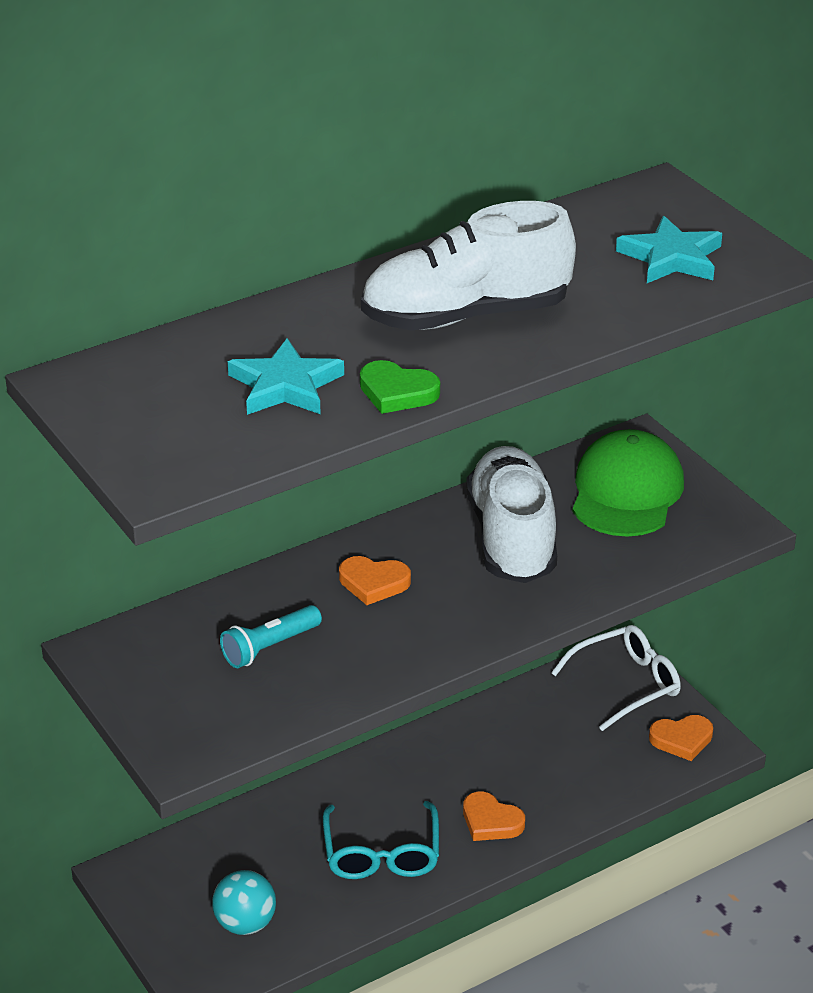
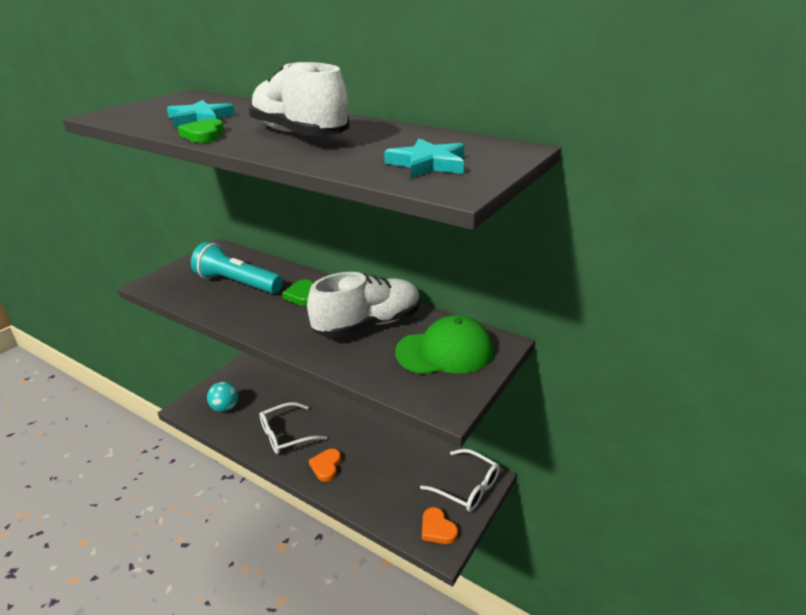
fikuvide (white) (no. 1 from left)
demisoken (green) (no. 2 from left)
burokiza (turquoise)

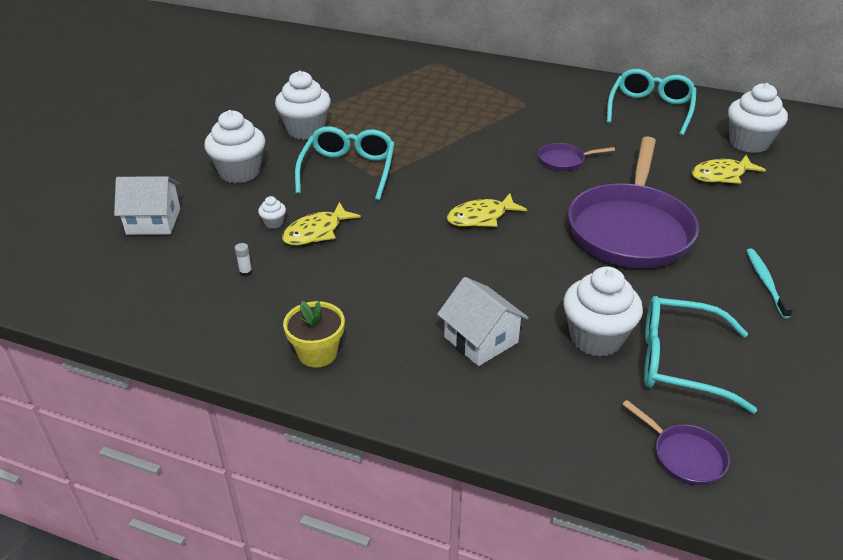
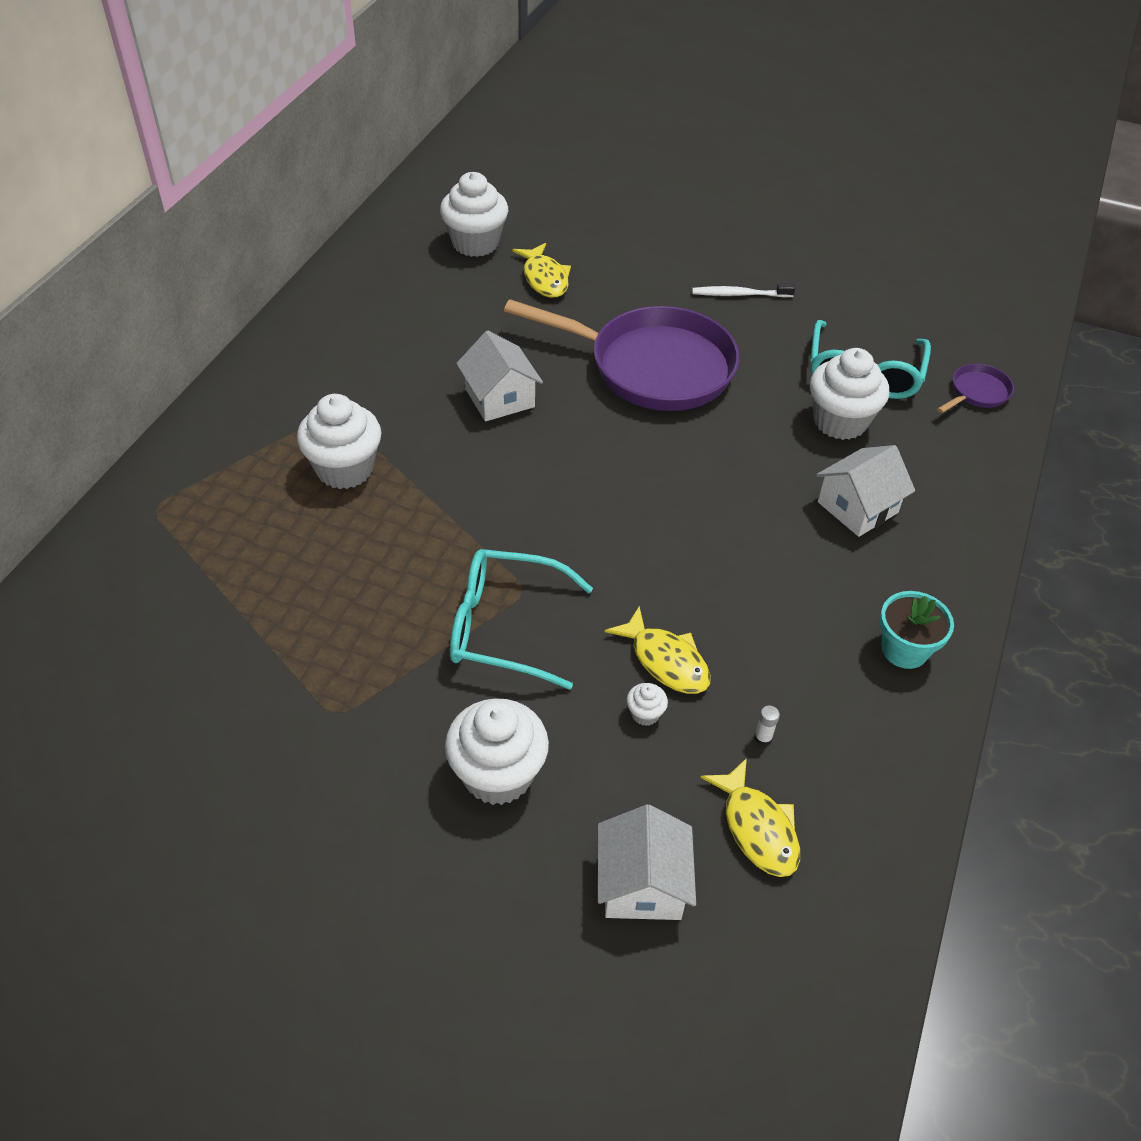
fikuvide (turquoise) (no. 2 from left in the first image)
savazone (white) (no. 1 from left)
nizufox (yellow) (no. 3 from left)
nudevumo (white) (no. 1 from left)
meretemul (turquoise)
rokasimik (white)

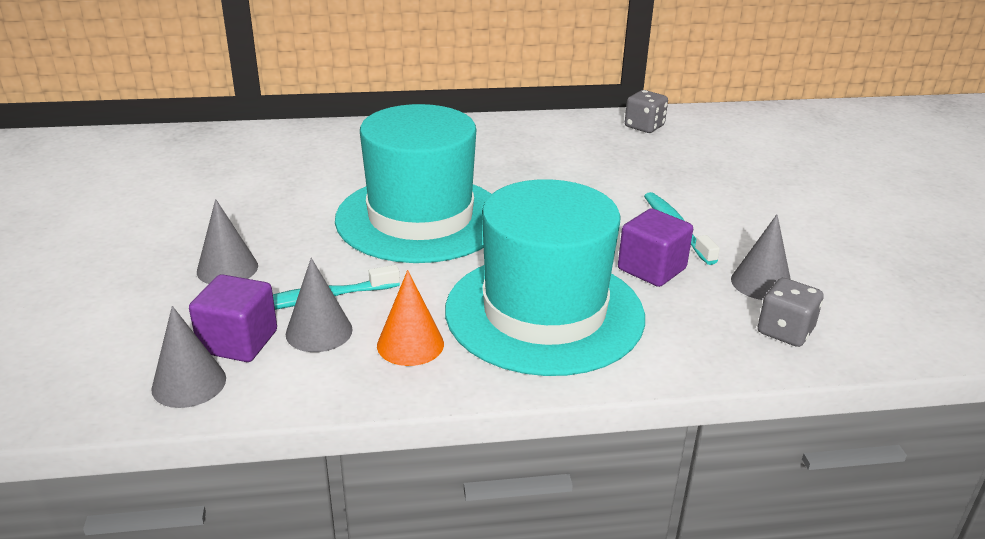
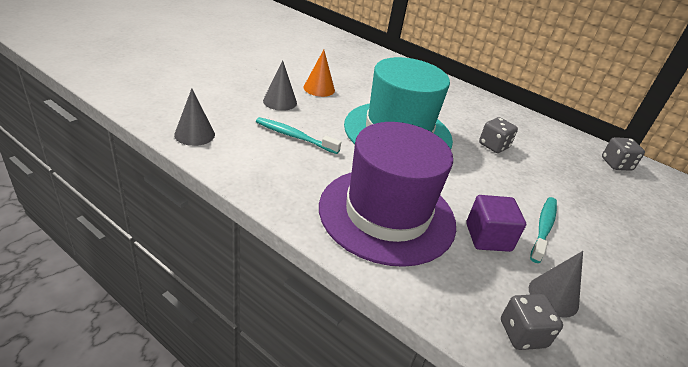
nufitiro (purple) (no. 1 from left in the first image)
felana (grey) (no. 3 from left in the first image)
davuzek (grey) (no. 1 from left)
felana (orange)
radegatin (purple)

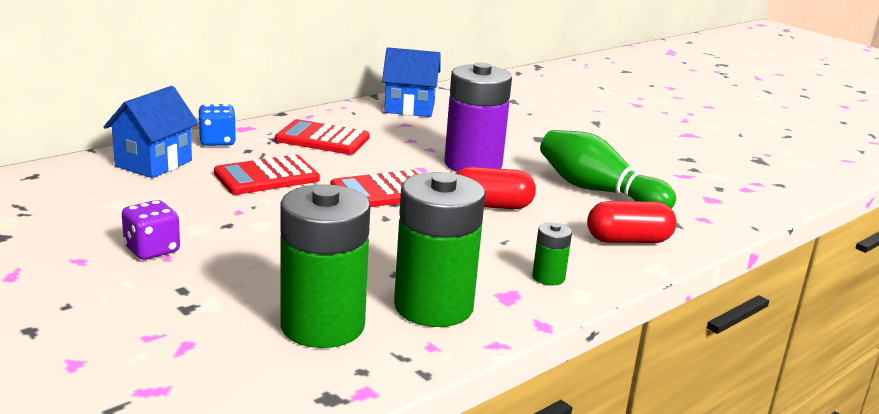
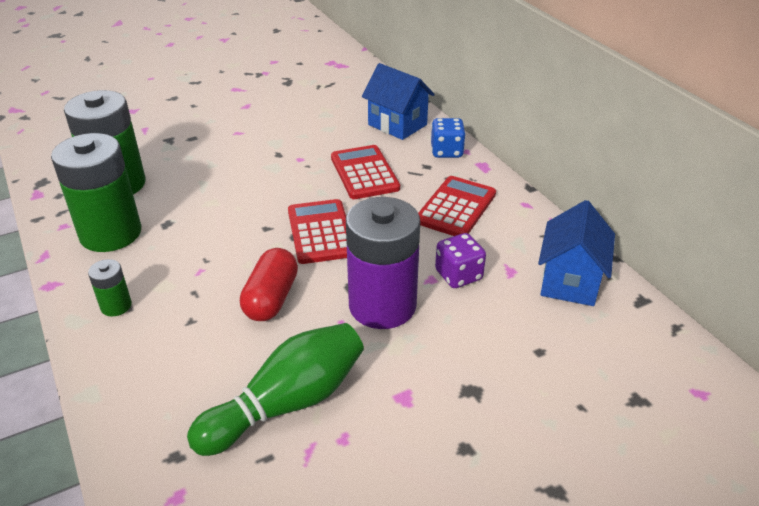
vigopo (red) (no. 2 from left in the first image)
davuzek (purple)

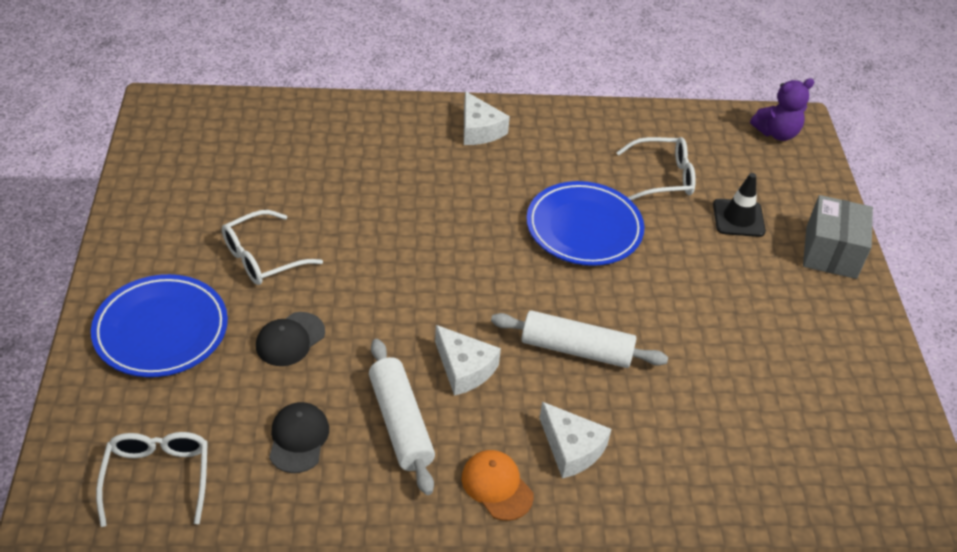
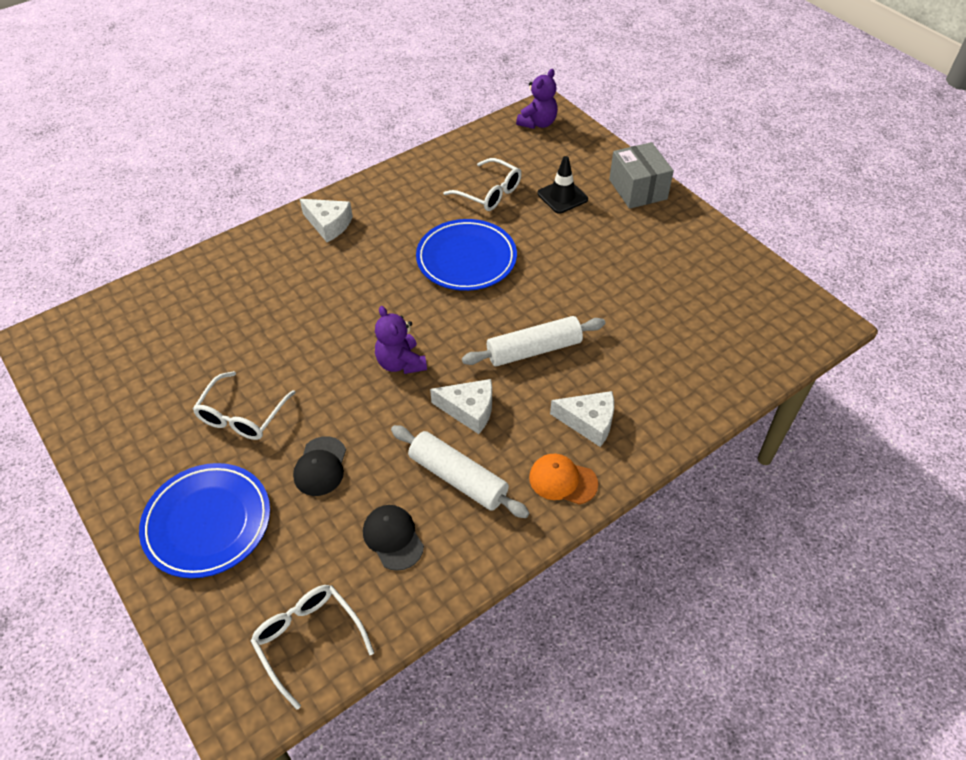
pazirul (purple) (no. 1 from left)
fikuvide (white) (no. 3 from left)

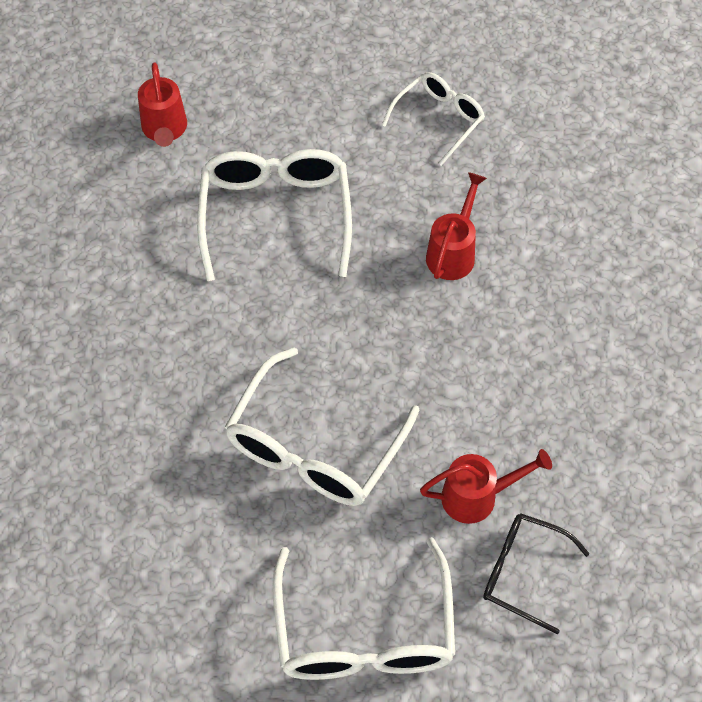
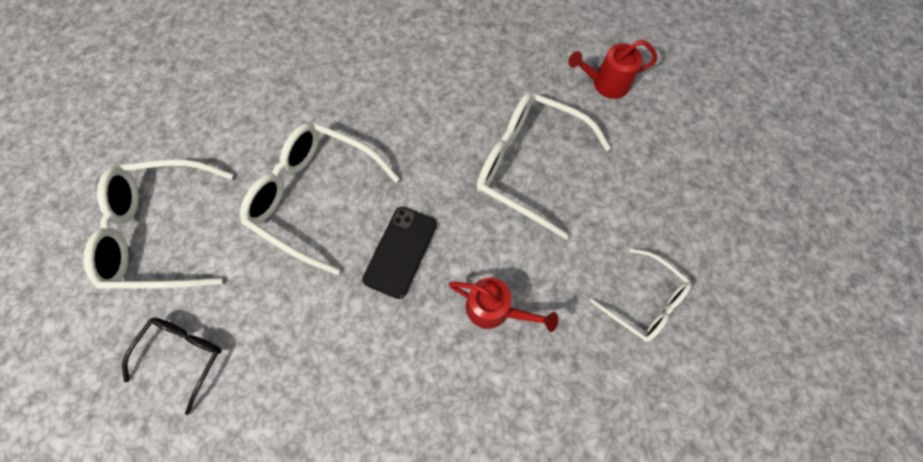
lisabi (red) (no. 3 from left in the first image)
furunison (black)
fikuvide (white) (no. 3 from left)

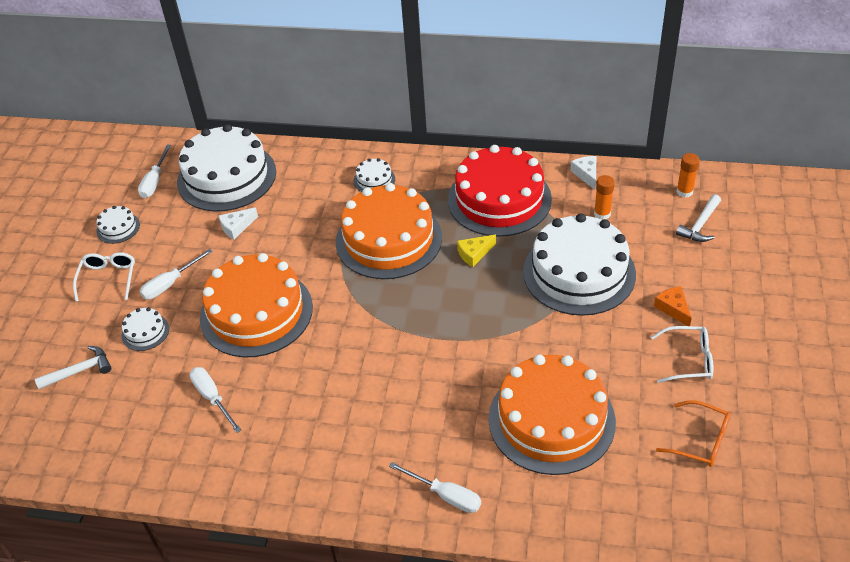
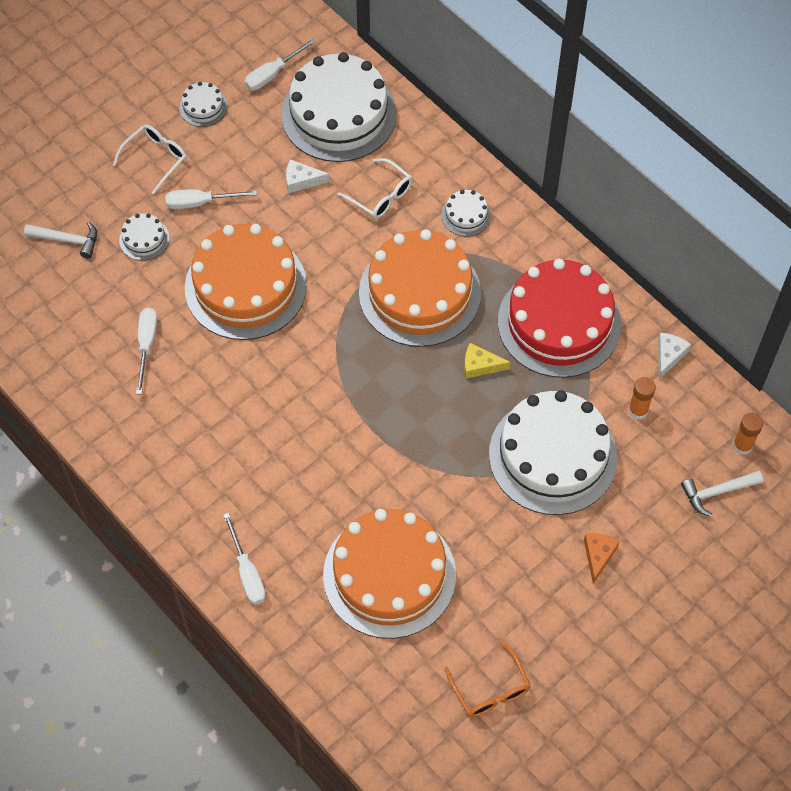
fikuvide (white) (no. 2 from left)

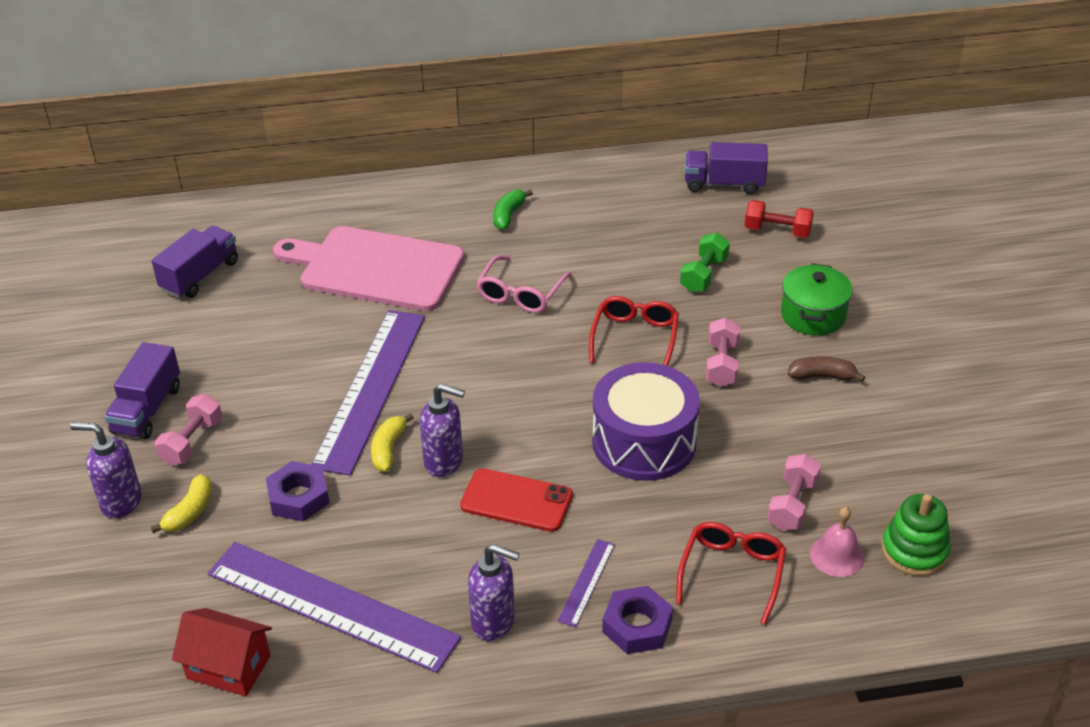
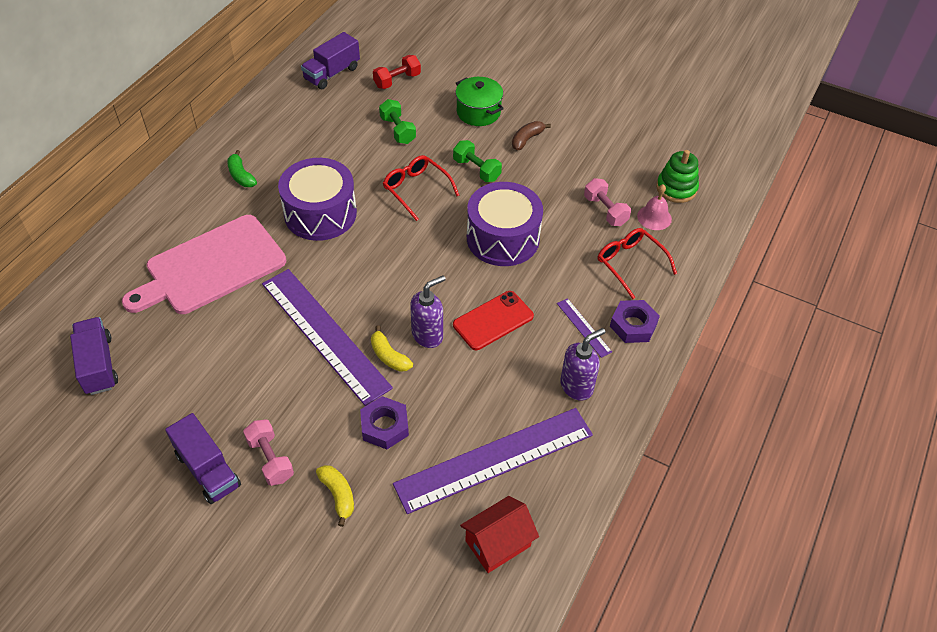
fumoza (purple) (no. 1 from left in the first image)
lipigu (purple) (no. 1 from left)
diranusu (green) (no. 2 from left)

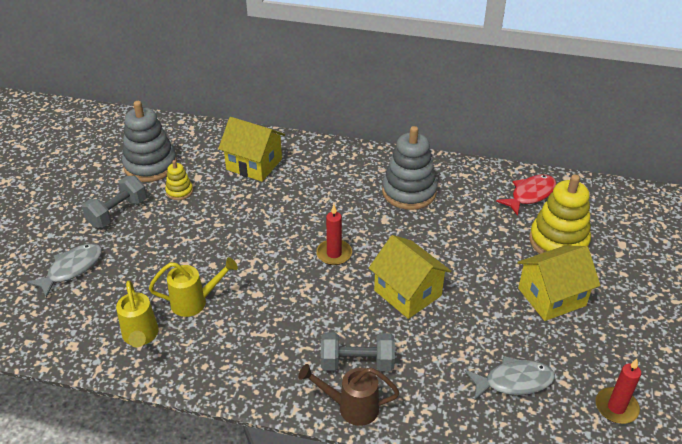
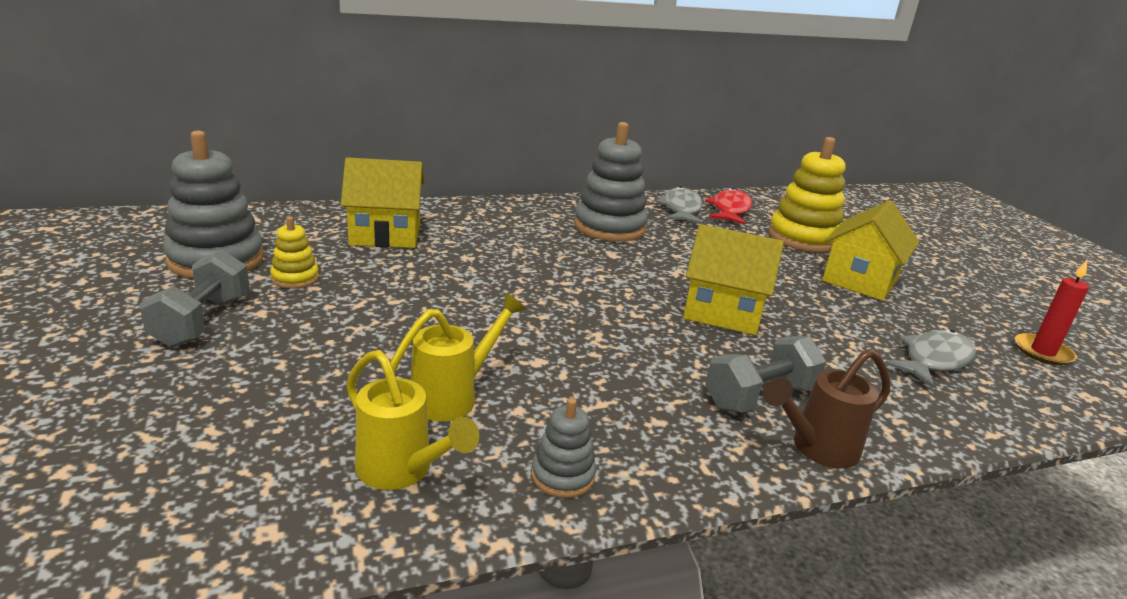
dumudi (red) (no. 1 from left in the first image)
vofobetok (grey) (no. 2 from left)
nizufox (grey) (no. 1 from left)

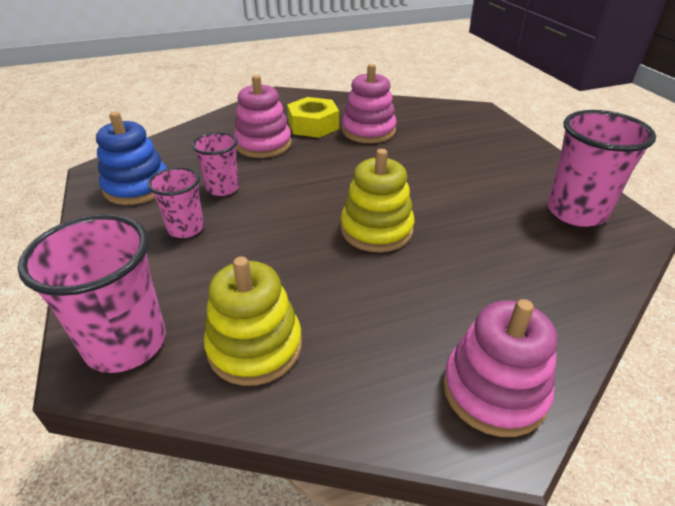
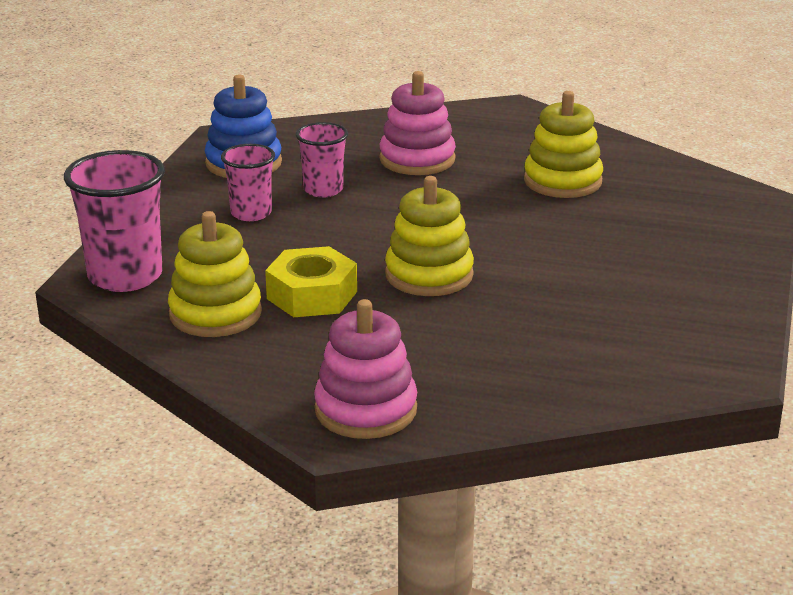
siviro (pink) (no. 4 from left in the first image)
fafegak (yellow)
vofobetok (yellow) (no. 3 from left)

